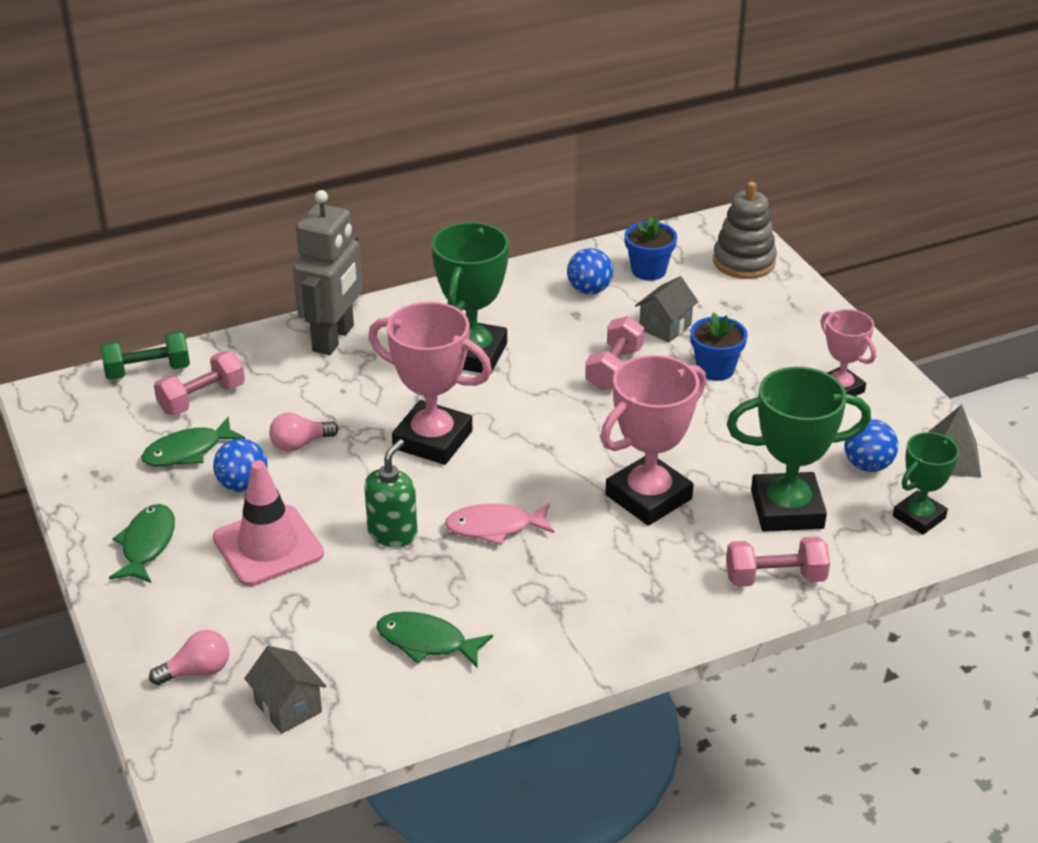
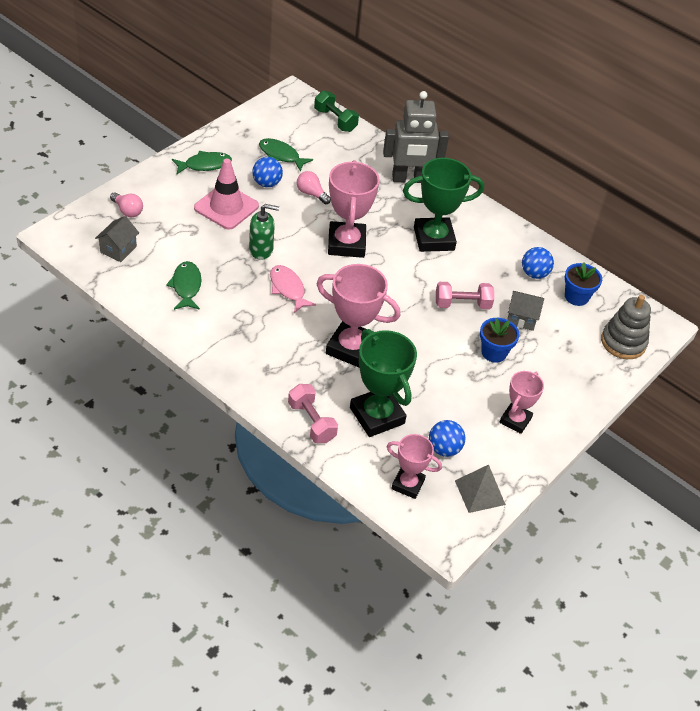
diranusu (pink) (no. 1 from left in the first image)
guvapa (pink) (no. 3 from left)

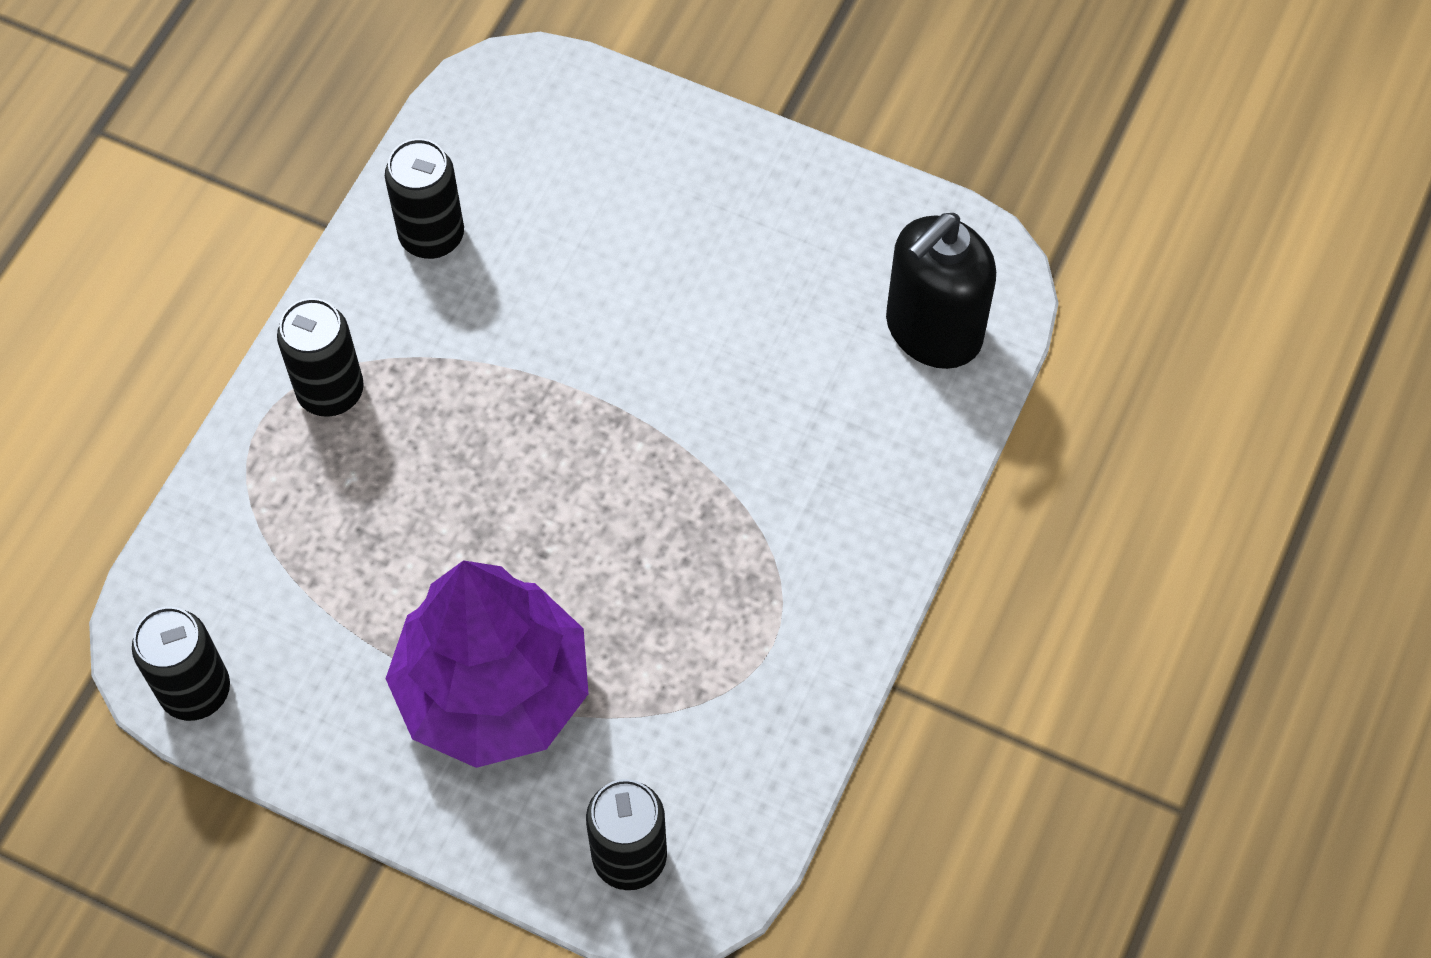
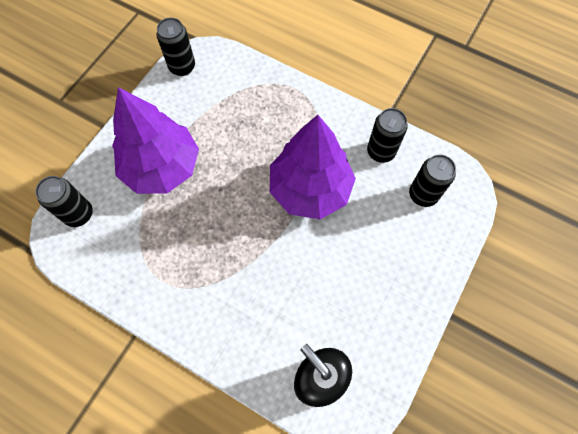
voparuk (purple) (no. 2 from left)
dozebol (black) (no. 4 from left)

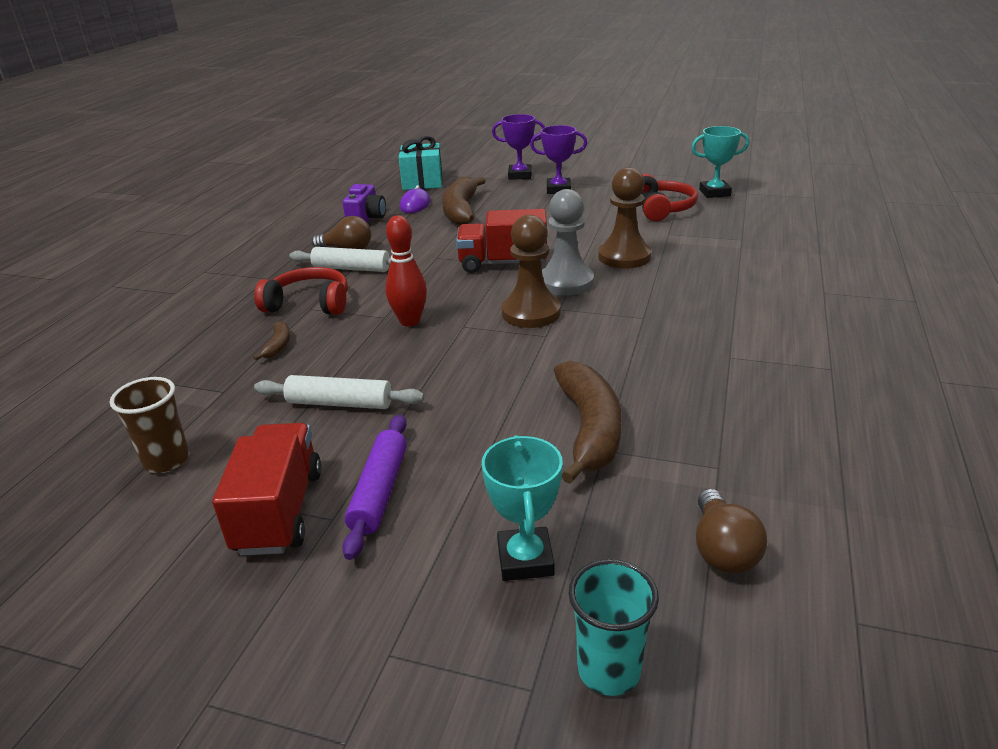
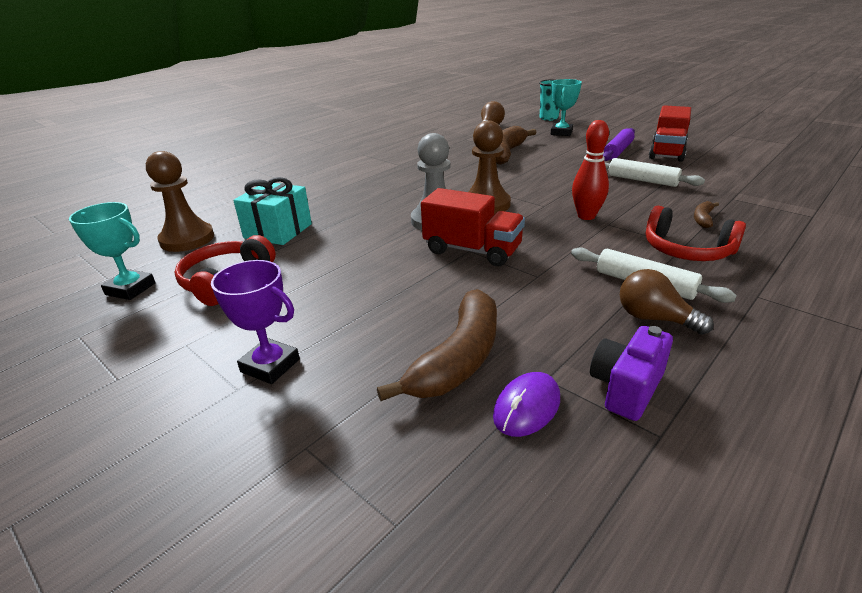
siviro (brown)
guvapa (purple) (no. 1 from left in the first image)
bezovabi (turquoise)
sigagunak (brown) (no. 1 from left)

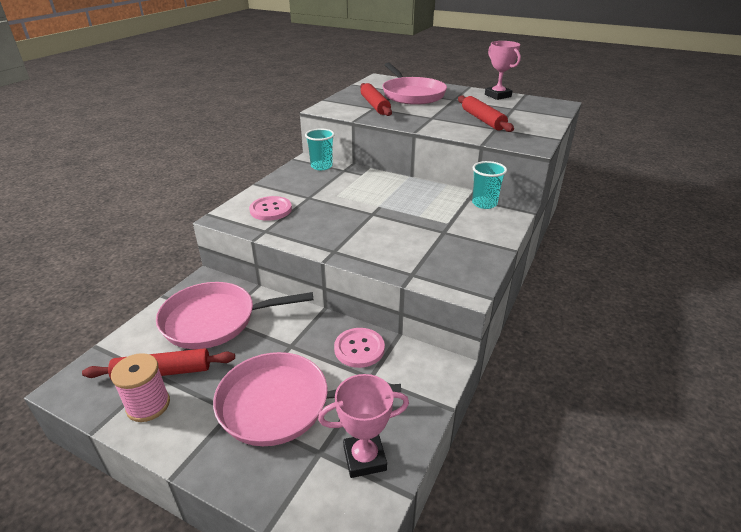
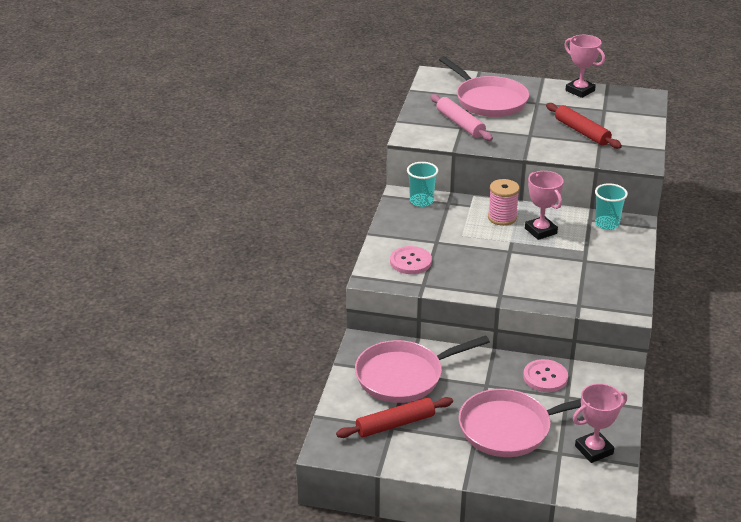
guvapa (pink) (no. 1 from left)
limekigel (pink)
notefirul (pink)

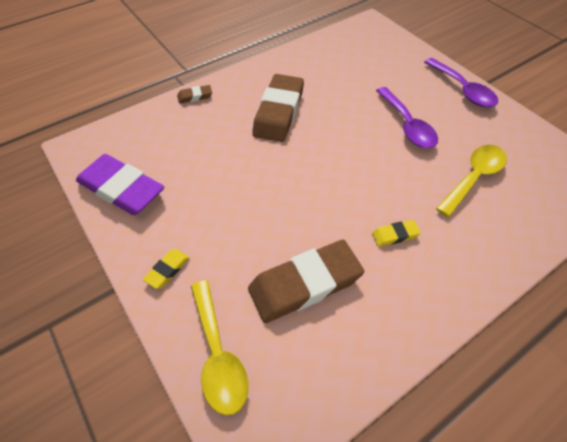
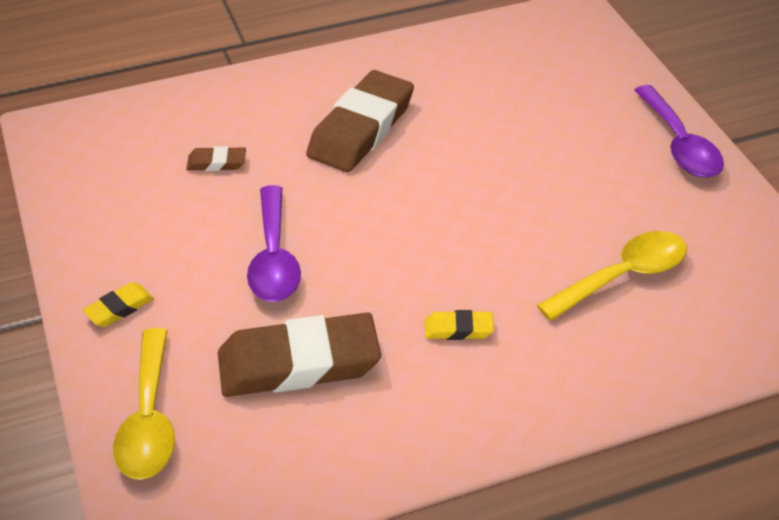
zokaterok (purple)
zokaterok (brown) (no. 1 from left)
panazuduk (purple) (no. 1 from left)

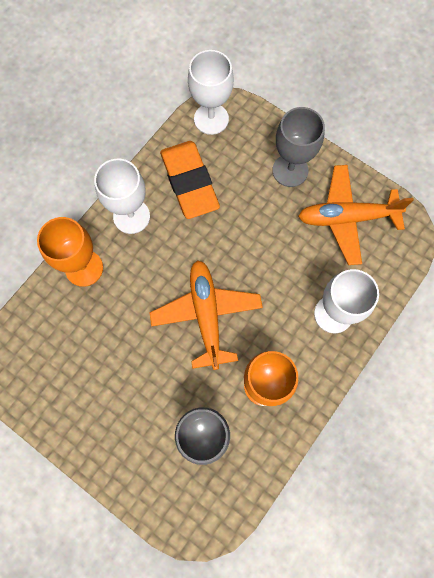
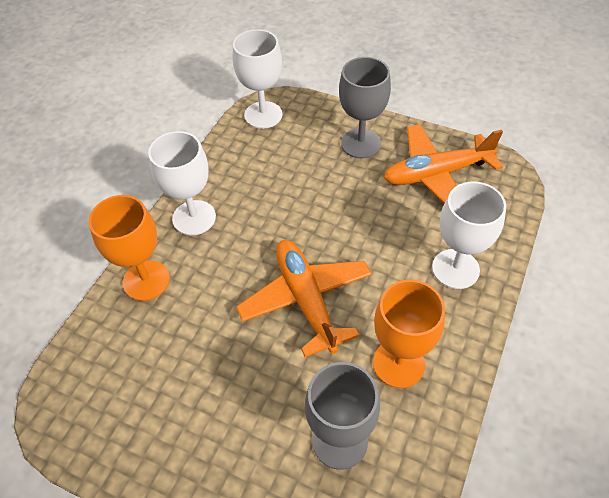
zokaterok (orange)

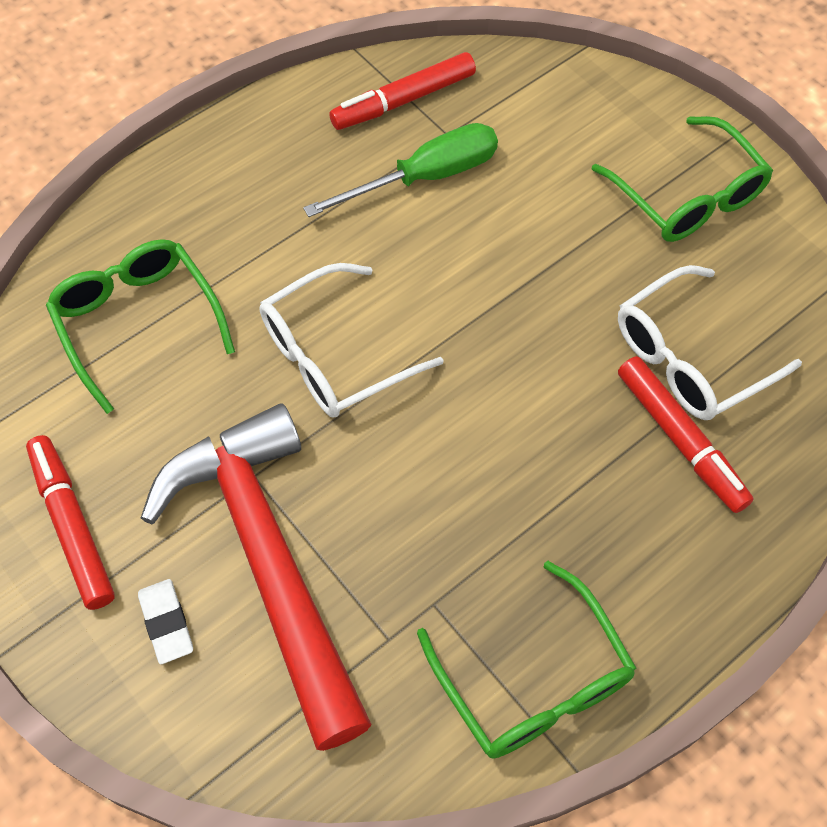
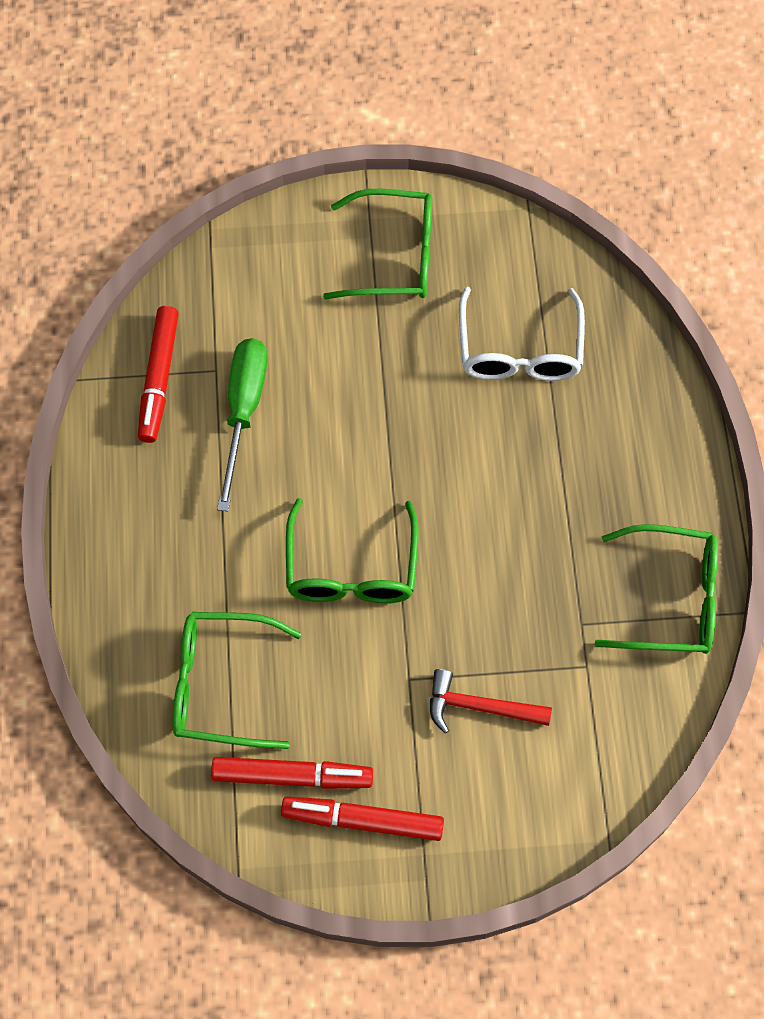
zokaterok (white)
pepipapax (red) (no. 2 from left)
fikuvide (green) (no. 2 from left)
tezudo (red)

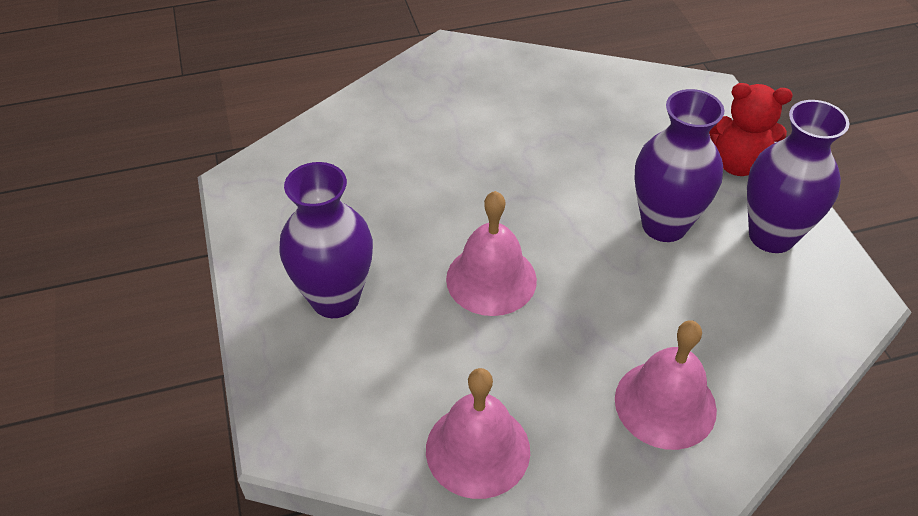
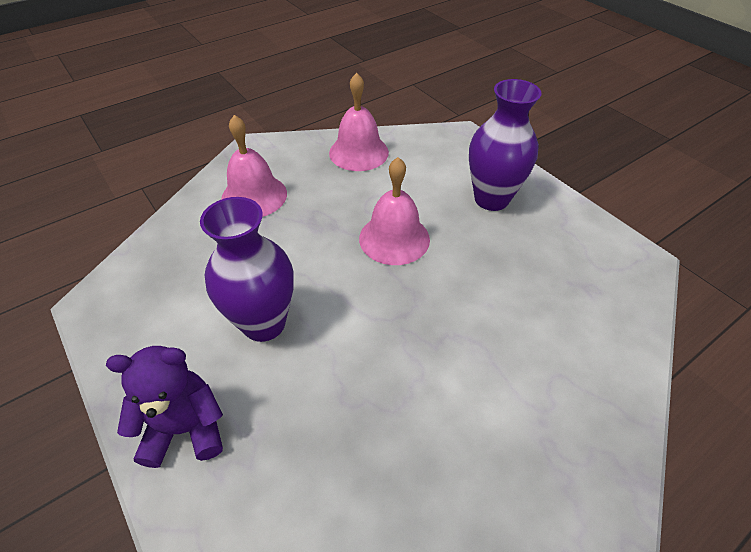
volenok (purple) (no. 3 from left in the first image)
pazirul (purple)

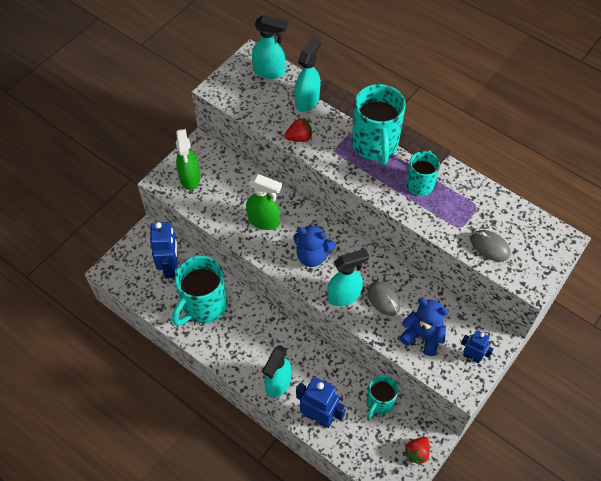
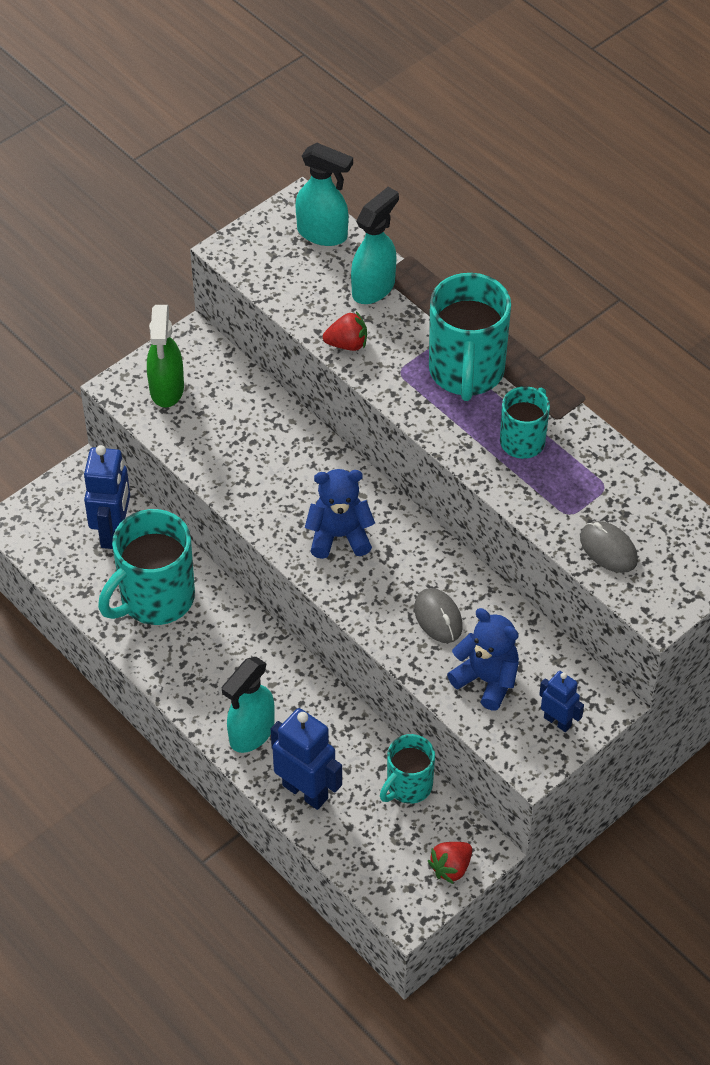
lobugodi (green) (no. 2 from left in the first image)
lobugodi (turquoise) (no. 4 from left in the first image)
pazirul (blue) (no. 1 from left)

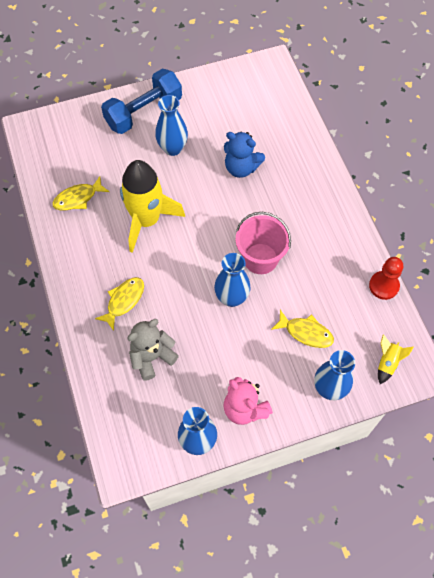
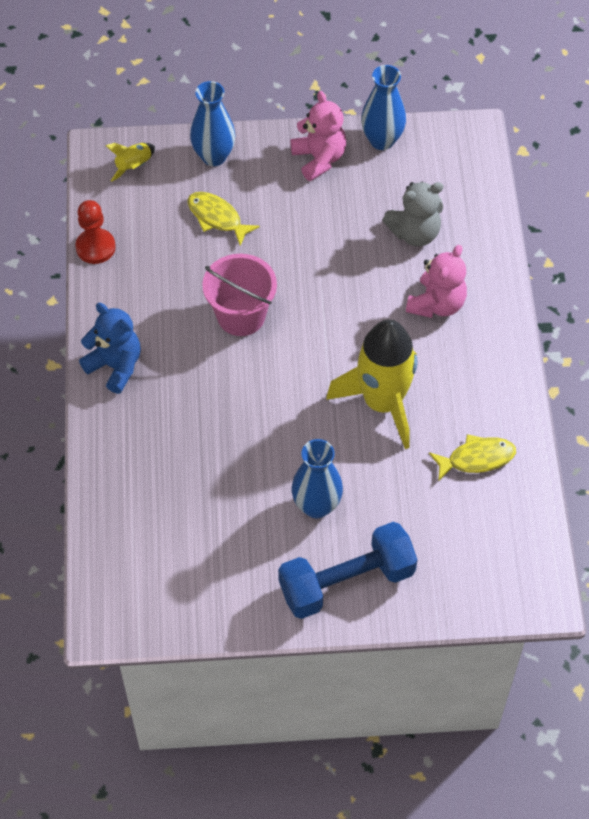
volenok (blue) (no. 3 from left in the first image)
pazirul (blue)
pazirul (pink) (no. 2 from left)

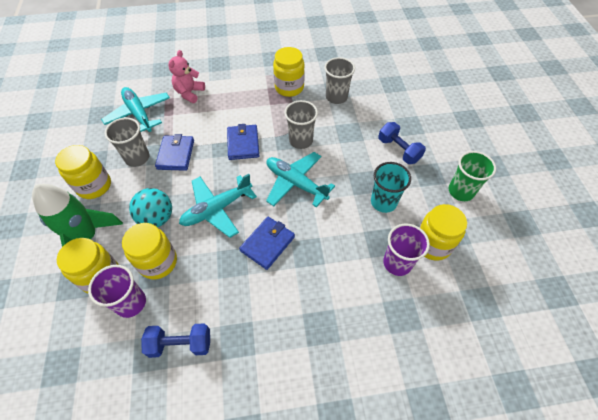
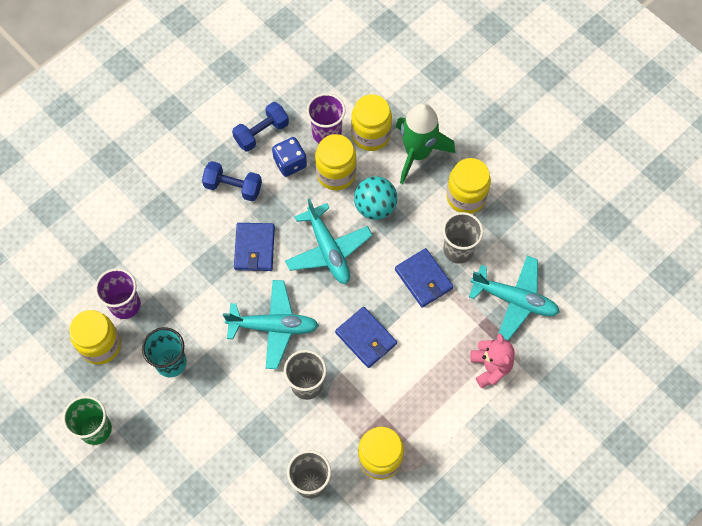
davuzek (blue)
diranusu (blue) (no. 1 from left)
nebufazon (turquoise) (no. 2 from left)

